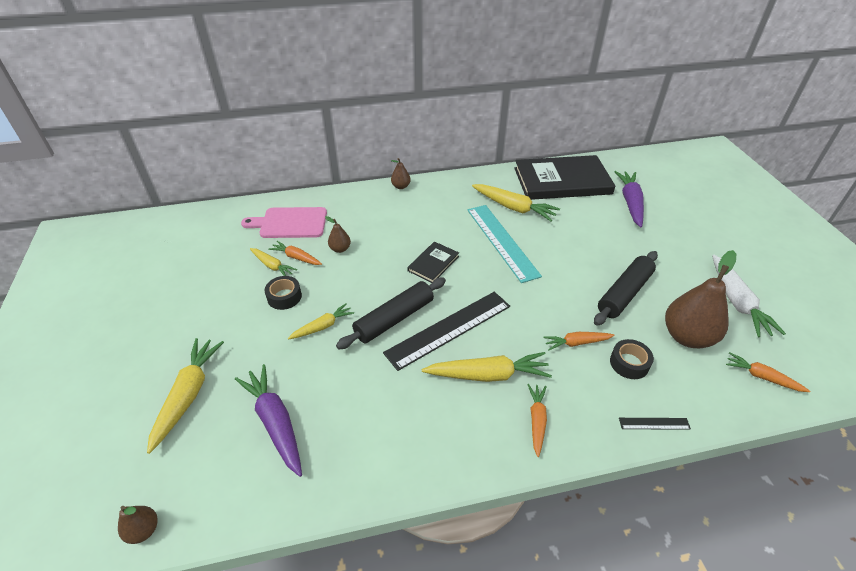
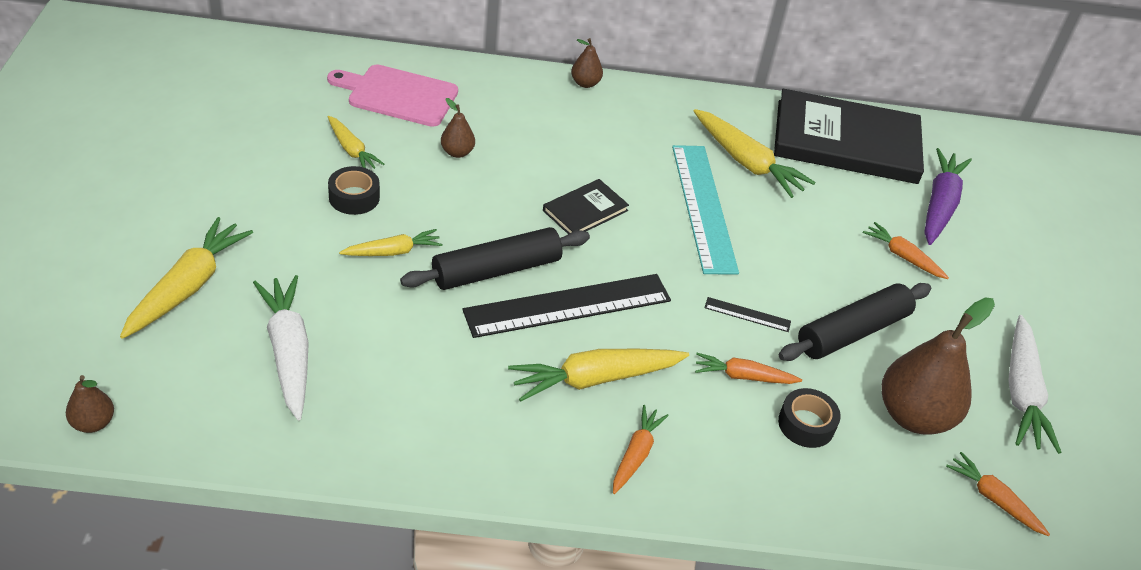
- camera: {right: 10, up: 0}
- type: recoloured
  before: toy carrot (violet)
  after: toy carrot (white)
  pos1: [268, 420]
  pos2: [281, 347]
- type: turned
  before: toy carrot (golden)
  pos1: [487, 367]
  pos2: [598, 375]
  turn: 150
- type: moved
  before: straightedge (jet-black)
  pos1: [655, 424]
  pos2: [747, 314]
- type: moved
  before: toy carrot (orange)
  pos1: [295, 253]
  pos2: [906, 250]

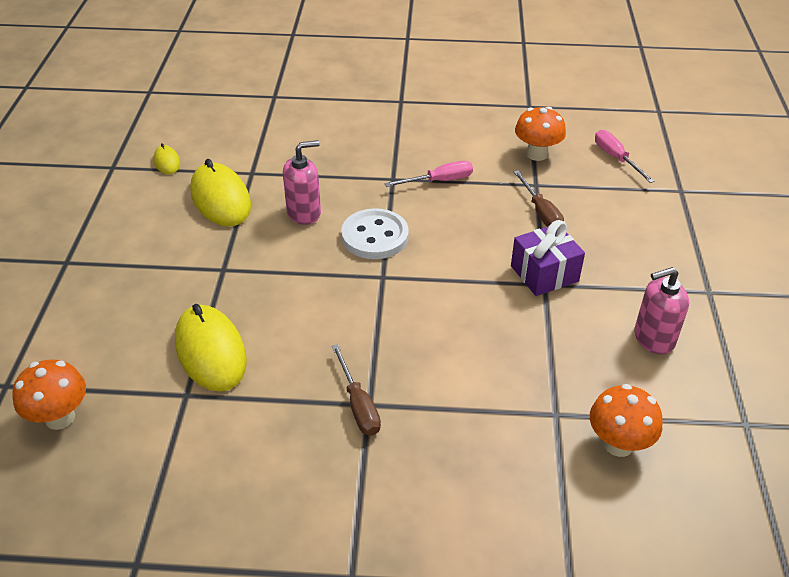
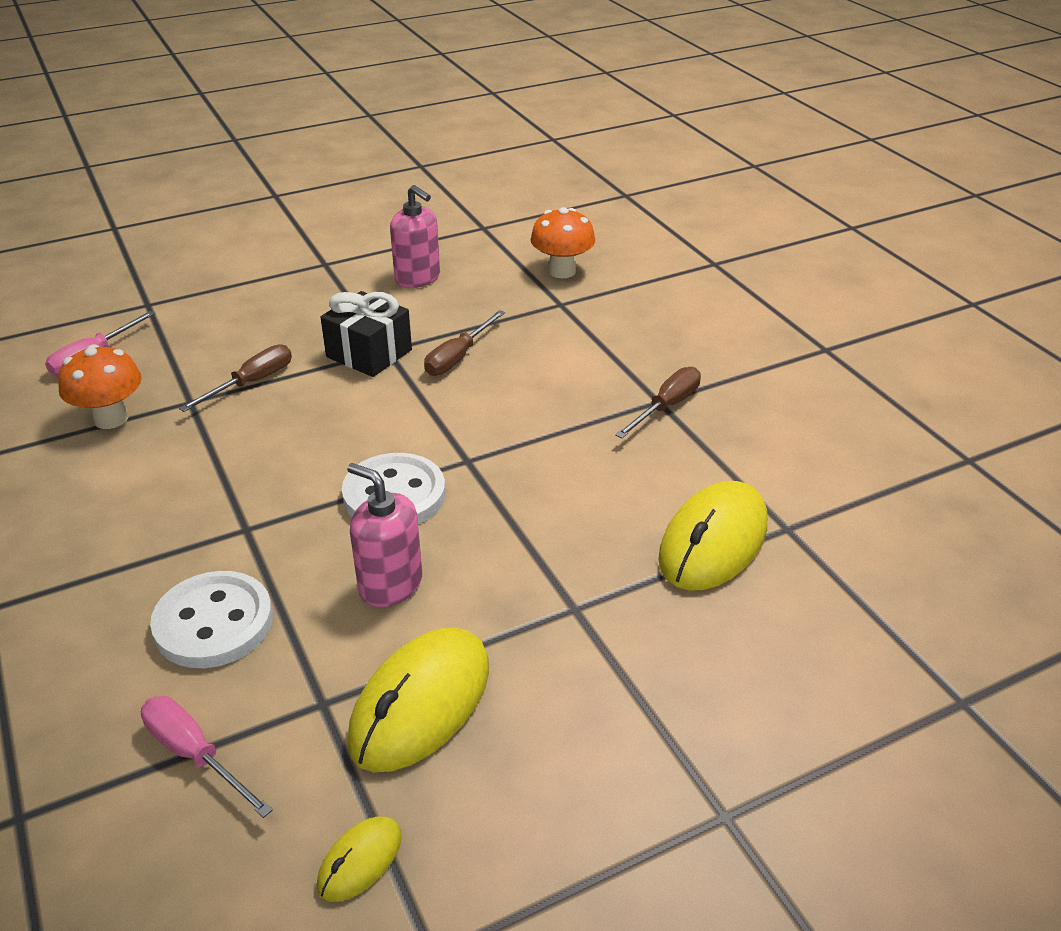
- camera: {right: -120, up: -5}
- type: moved
  before: screwdriver (pink)
  pos1: [429, 174]
  pos2: [207, 757]
- type: added
  after: sewing button (white)
  pos2: [211, 619]
- type: recoloured
  before: gift (violet)
  after: gift (jet-black)
  pos1: [548, 258]
  pos2: [366, 334]
- type: added
  after: screwdriver (brown)
  pos2: [464, 343]
- type: removed
  before: toadstool (orange)
  pos1: [49, 395]

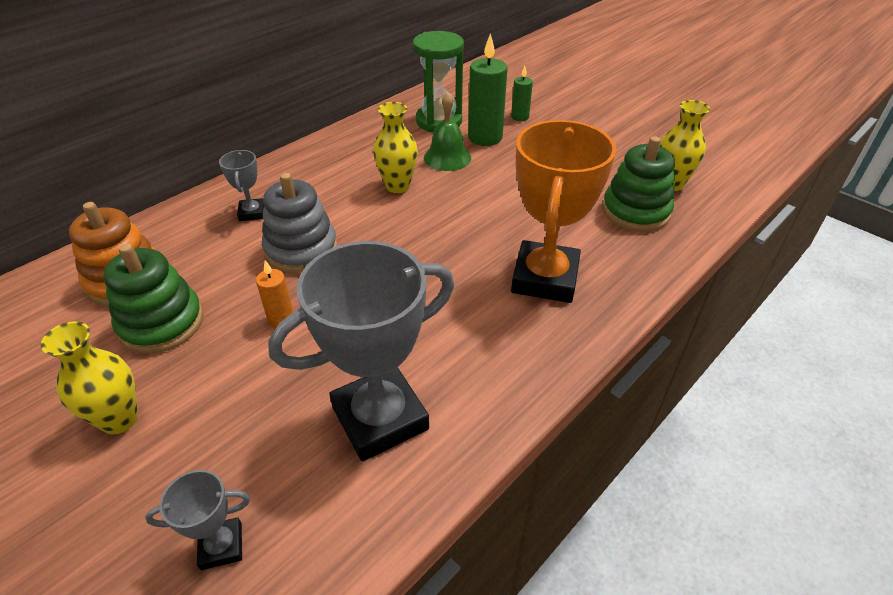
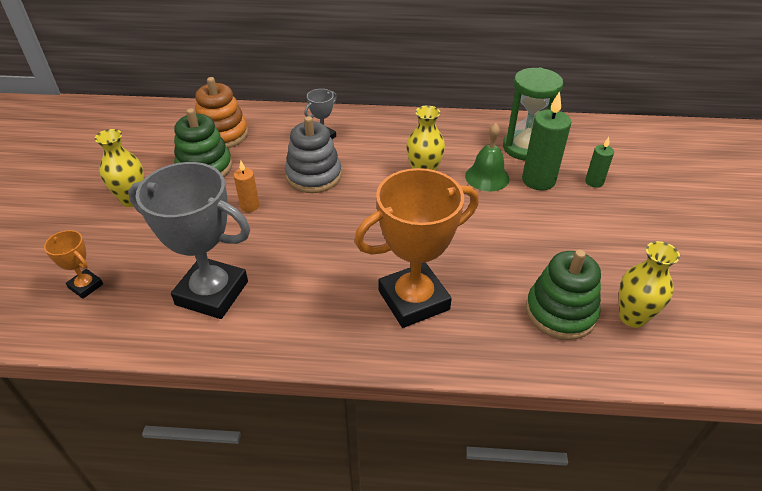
- camera: {right: 50, up: 0}
- type: recoloured
  before: award cup (ash-grey)
  after: award cup (orange)
  pos1: [197, 520]
  pos2: [73, 264]

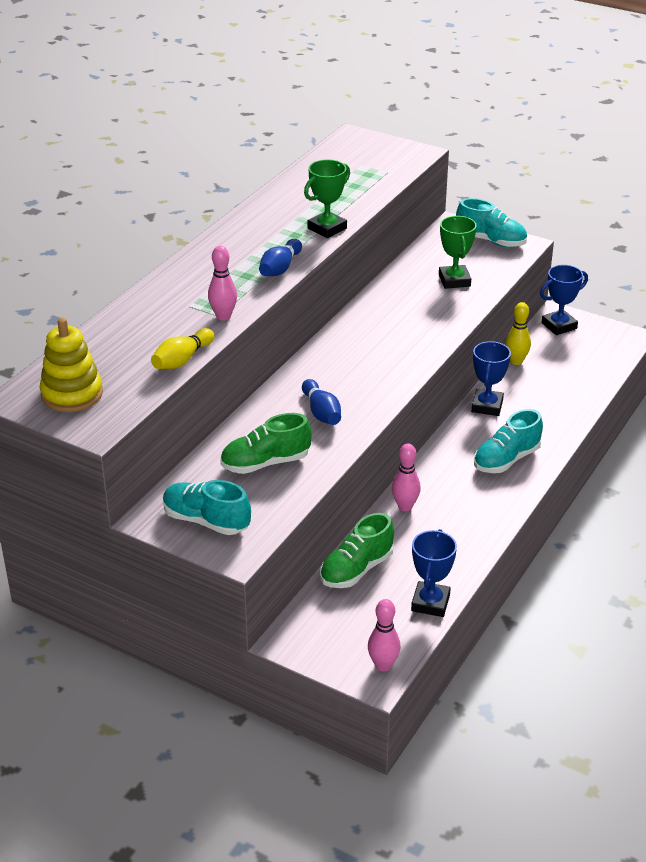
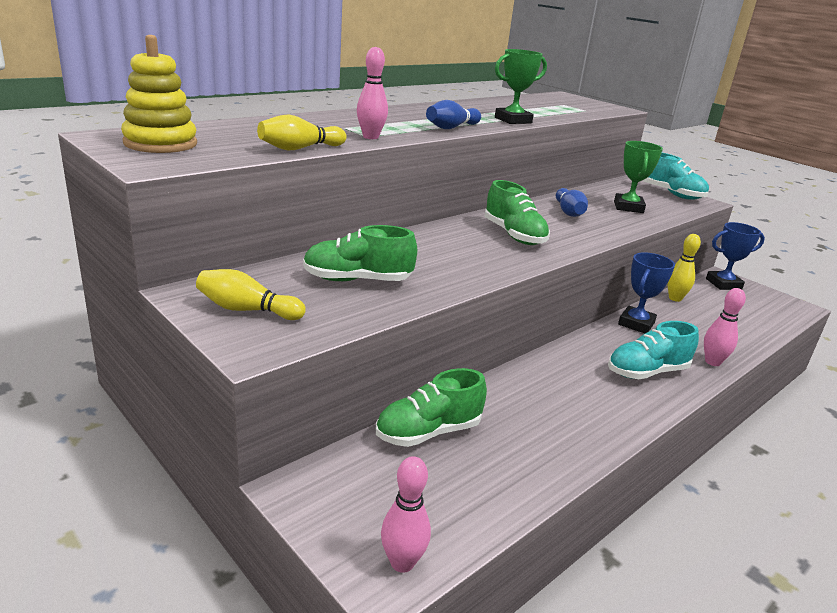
- camera: {right: 15, up: -10}
- type: replaced
  before: shoe (teal)
  after: skittle (golden)
  pos1: [207, 507]
  pos2: [251, 294]
- type: added
  after: shoe (emerald)
  pos2: [517, 212]
- type: moved
  before: skittle (royal blue)
  pos1: [321, 402]
  pos2: [572, 202]
- type: moved
  before: skittle (pink)
  pos1: [406, 477]
  pos2: [725, 327]
- type: removed
  before: award cup (royal blue)
  pos1: [434, 573]

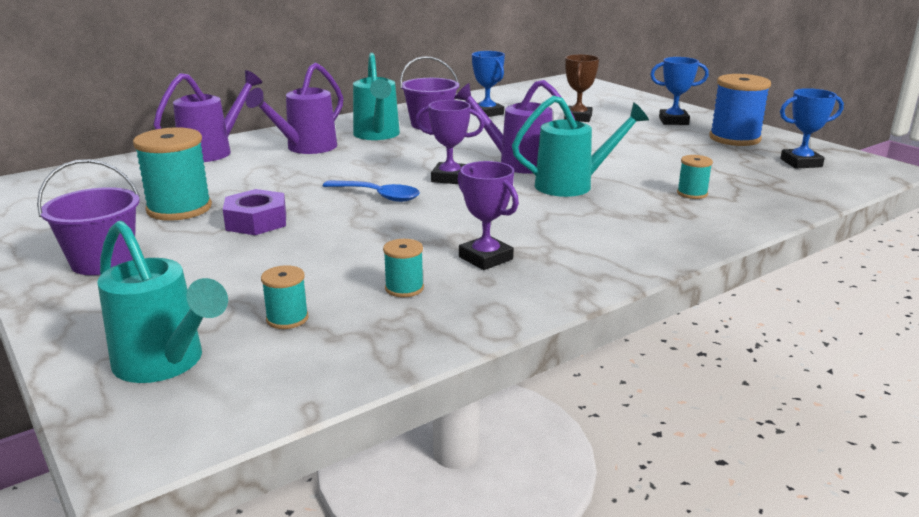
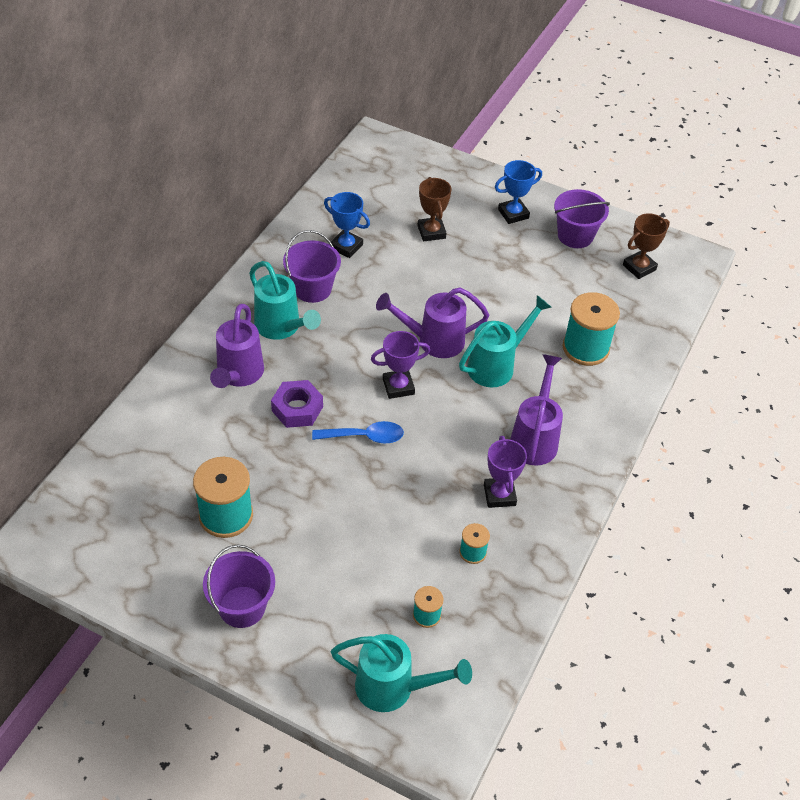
- camera: {right: -30, up: 25}
- type: moved
  before: hexagon nut (violet)
  pos1: [254, 212]
  pos2: [297, 404]
- type: turned
  before: award cup (violet)
  pos1: [488, 215]
  pos2: [505, 472]
  turn: 60
- type: moved
  before: watering pot (violet)
  pos1: [208, 116]
  pos2: [536, 410]
- type: replaced
  before: spool (royal blue)
  after: sand bucket (violet)
  pos1: [740, 110]
  pos2: [582, 218]
- type: resized
  before: spool (teal)
  pos1: [695, 177]
  pos2: [591, 329]
  scale: 1.99
- type: recoloured
  before: award cup (royal blue)
  after: award cup (brown)
  pos1: [812, 128]
  pos2: [646, 246]

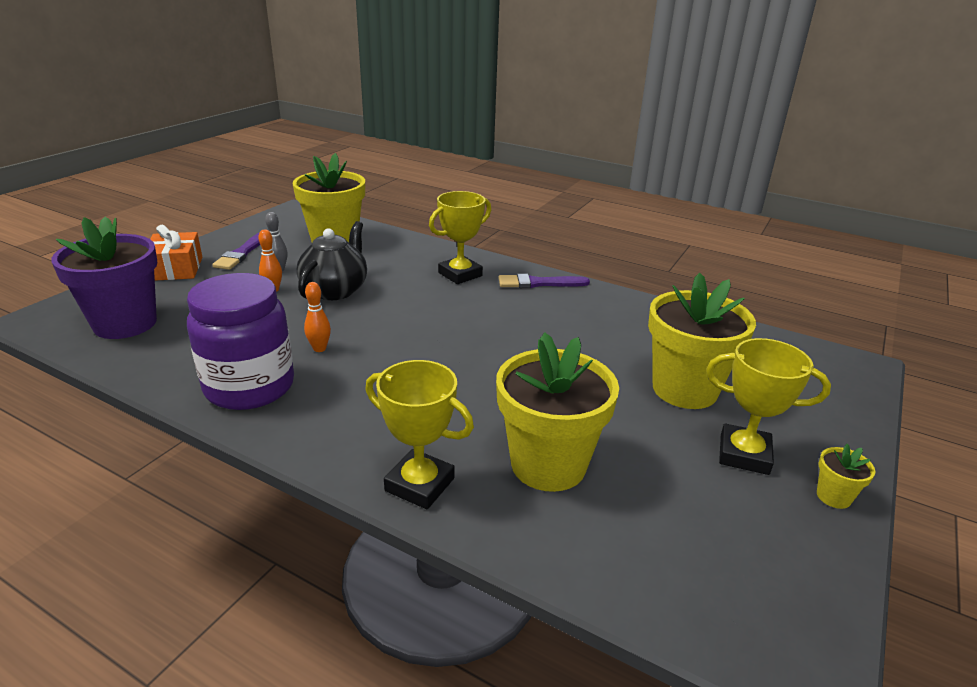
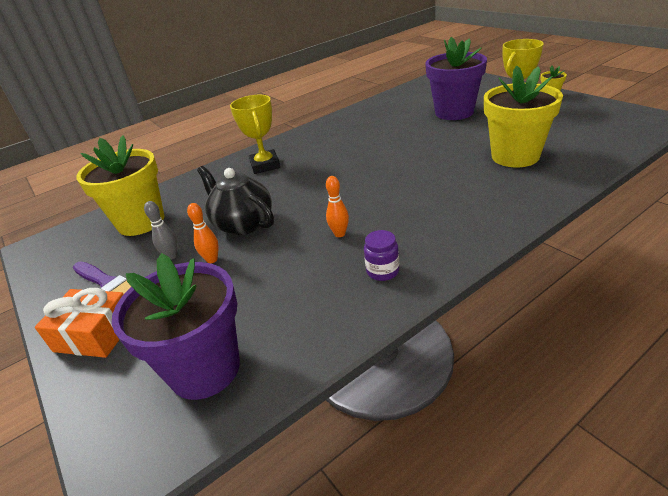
- camera: {right: -60, up: 5}
- type: resized
  before: preserve jar (violet)
  pos1: [240, 341]
  pos2: [381, 255]
  scale: 0.42
- type: recoloured
  before: flower pot (golden)
  after: flower pot (violet)
  pos1: [702, 341]
  pos2: [456, 78]
- type: removed
  before: award cup (golden)
  pos1: [419, 434]
- type: removed
  before: brush (violet)
  pos1: [544, 281]

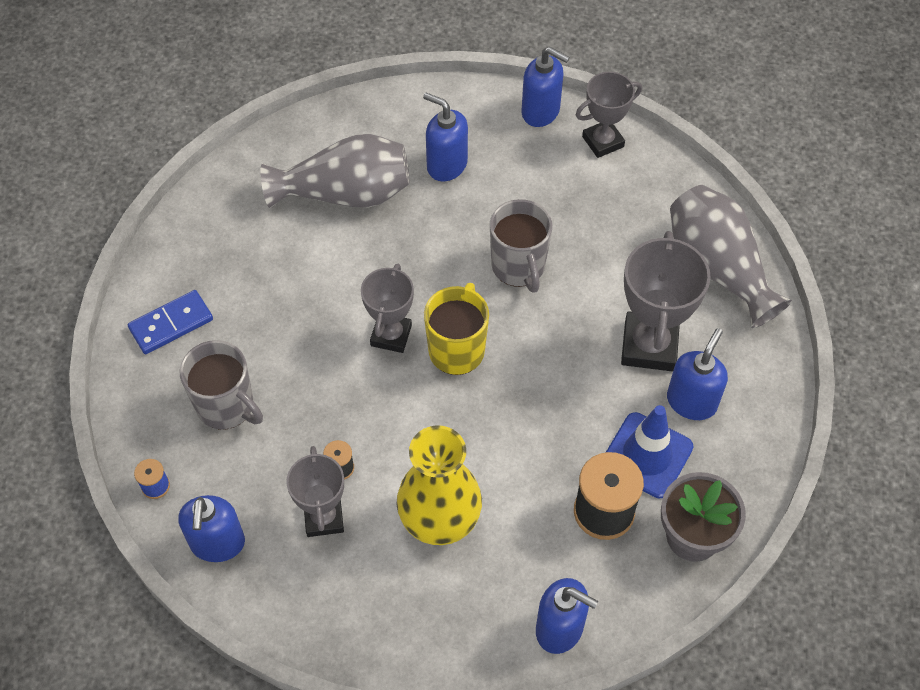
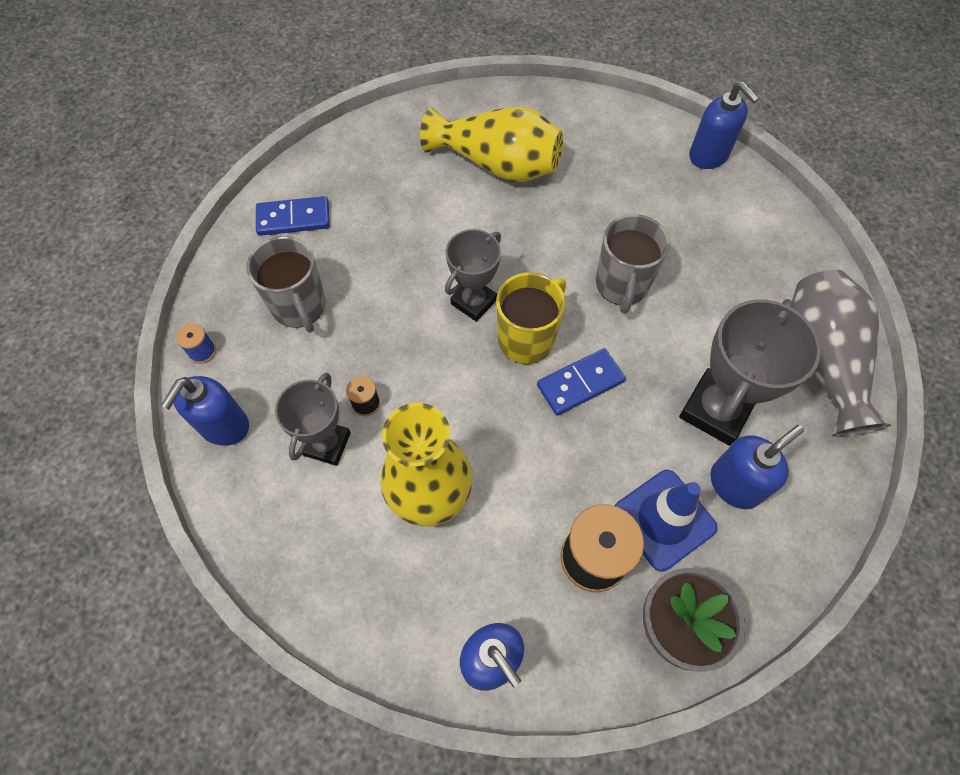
- camera: {right: 25, up: 5}
- type: recoloured
  before: flower vase (ash-grey)
  after: flower vase (golden)
  pos1: [335, 171]
  pos2: [491, 144]
- type: added
  after: domino piece (royal blue)
  pos2: [581, 382]
- type: removed
  before: soap pump (royal blue)
  pos1: [445, 137]
- type: removed
  before: award cup (ash-grey)
  pos1: [609, 115]

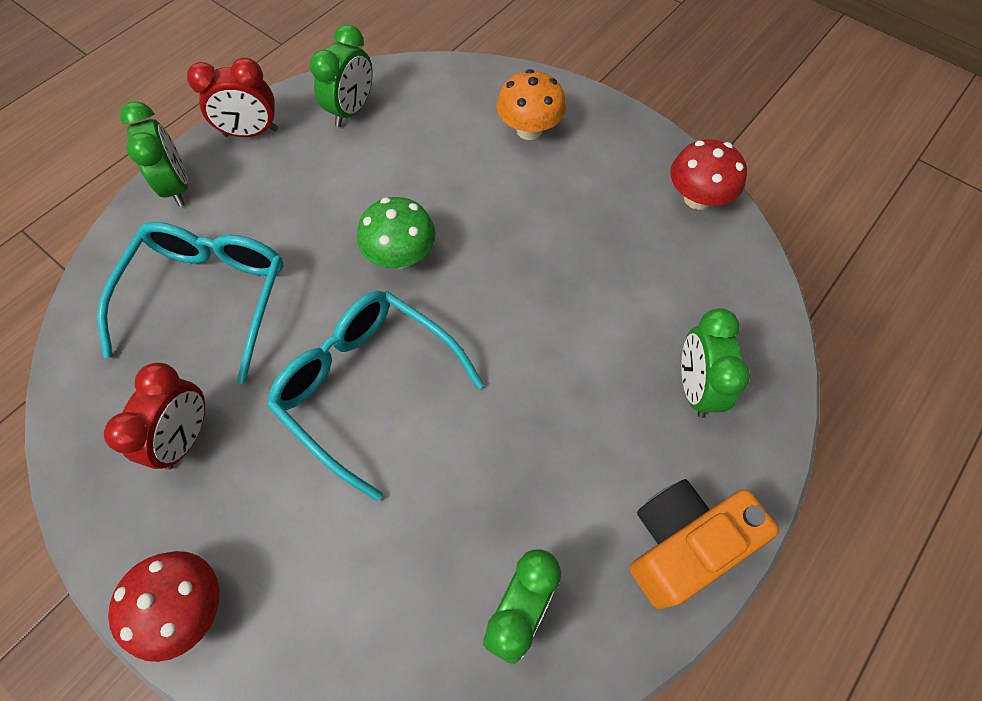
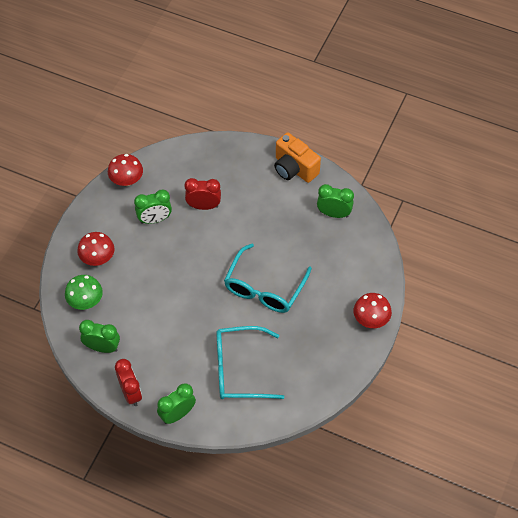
- camera: {right: -105, up: -5}
- type: moved
  before: toadstool (emerald)
  pos1: [396, 232]
  pos2: [84, 292]
- type: recoloured
  before: toadstool (orange)
  after: toadstool (red)
  pos1: [531, 104]
  pos2: [95, 249]
- type: moved
  before: alarm clock (emerald)
  pos1: [715, 363]
  pos2: [153, 207]
- type: moved
  before: alarm clock (red)
  pos1: [154, 416]
  pos2: [202, 194]

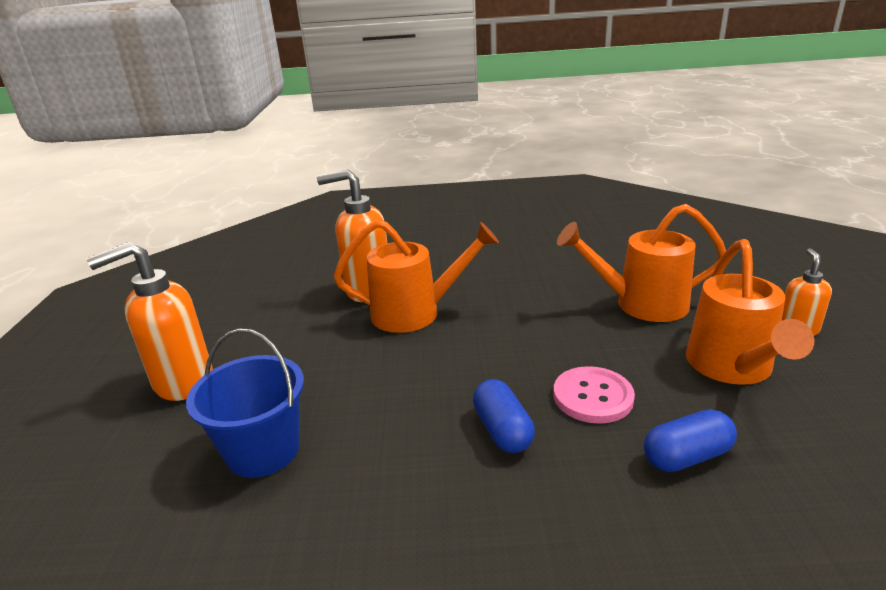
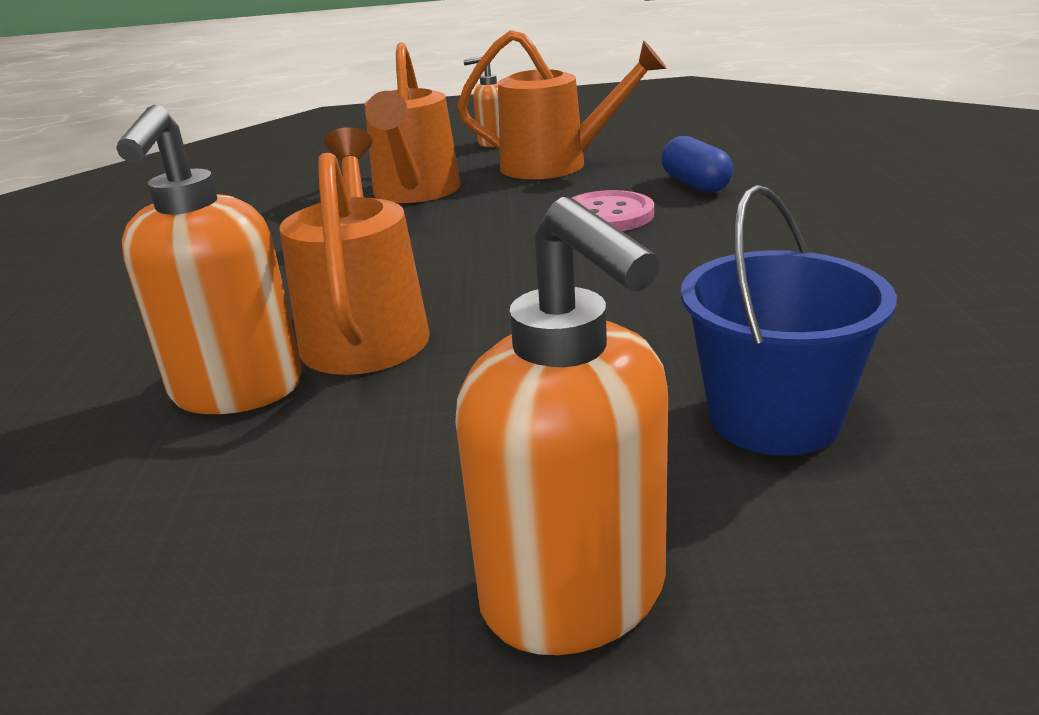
- camera: {right: -90, up: 0}
- type: removed
  before: capsule (royal blue)
  pos1: [504, 416]

